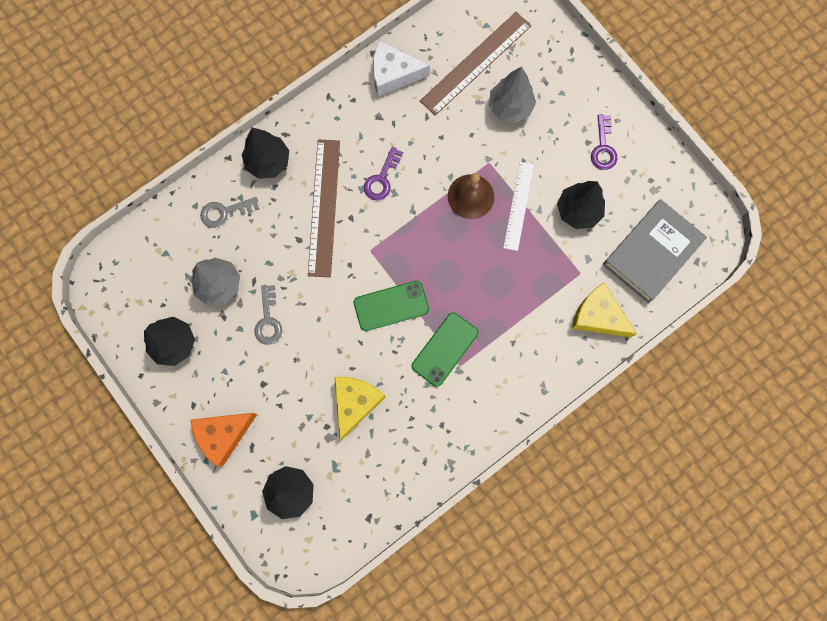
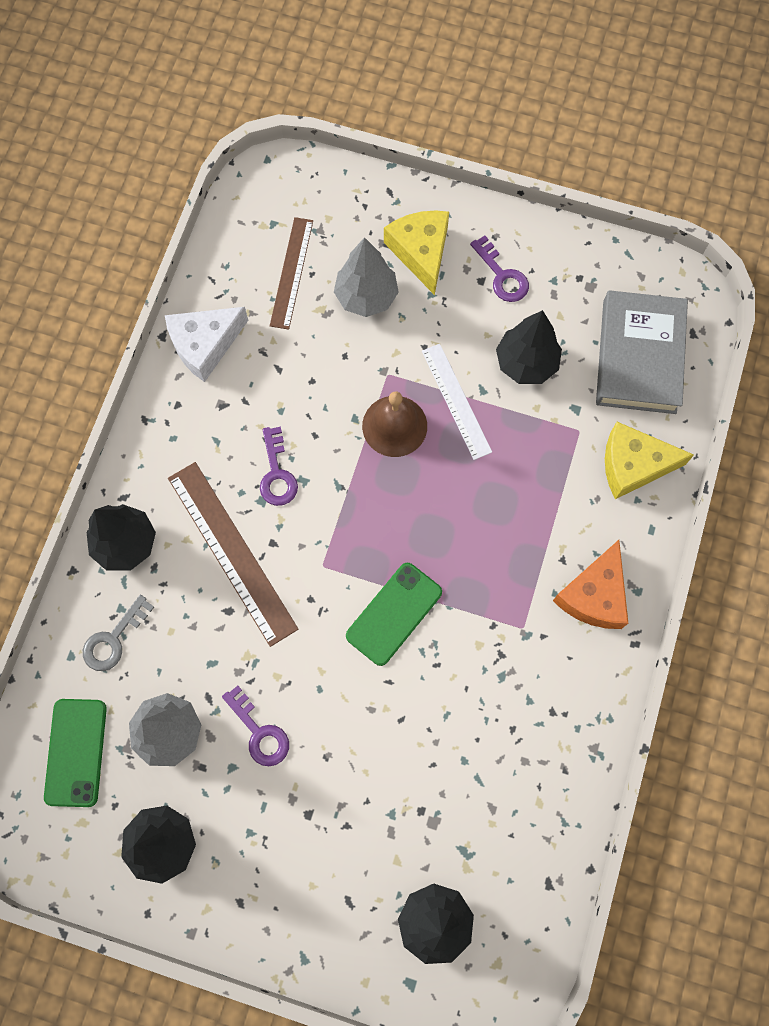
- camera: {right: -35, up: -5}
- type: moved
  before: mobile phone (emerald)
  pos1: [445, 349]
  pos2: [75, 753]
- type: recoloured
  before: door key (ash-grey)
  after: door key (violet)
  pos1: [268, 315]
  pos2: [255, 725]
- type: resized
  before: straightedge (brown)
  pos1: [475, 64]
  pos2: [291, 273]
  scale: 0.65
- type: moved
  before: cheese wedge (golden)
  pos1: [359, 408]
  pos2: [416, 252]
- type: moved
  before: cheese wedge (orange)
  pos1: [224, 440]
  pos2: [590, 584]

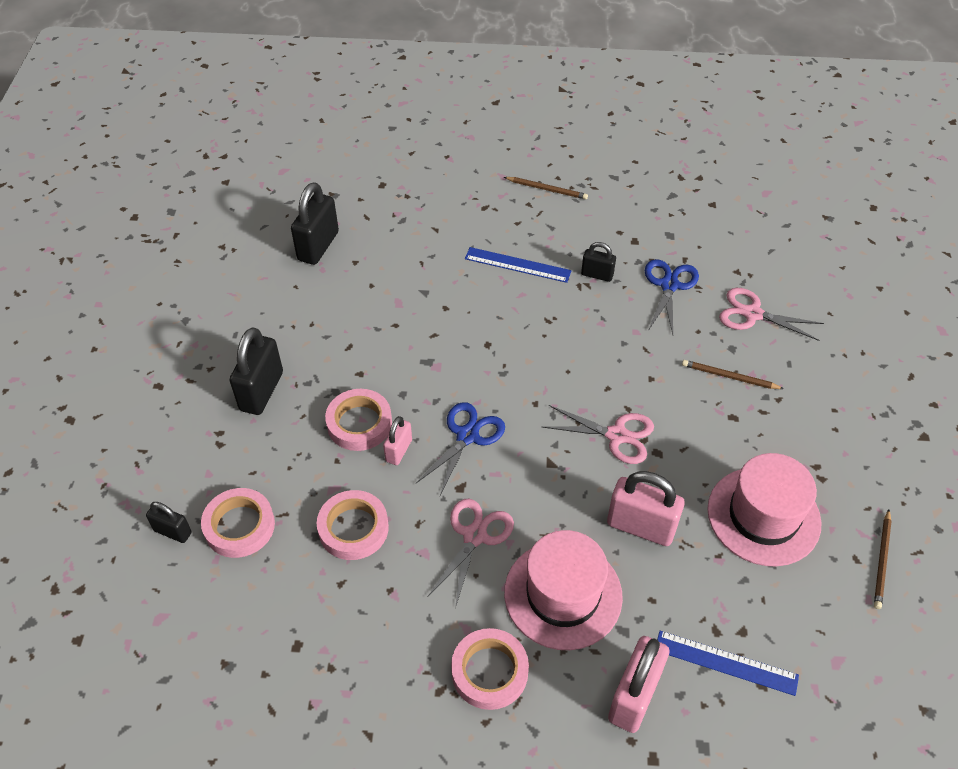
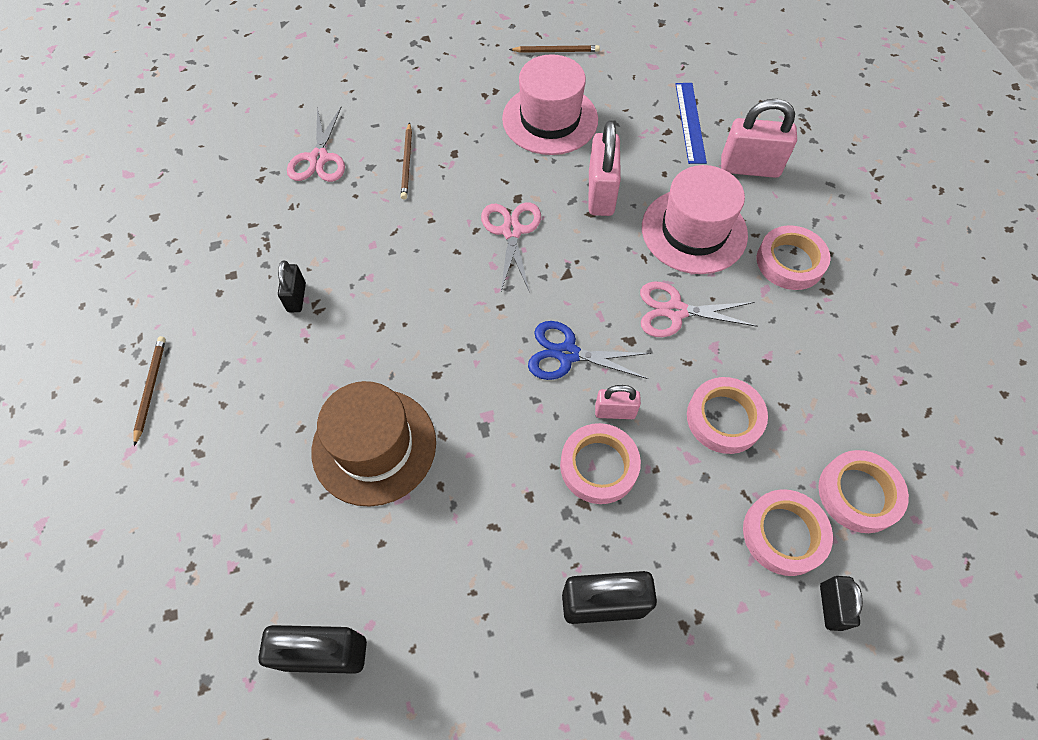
- camera: {right: -110, up: 10}
- type: added
  after: tall hat (brown)
  pos2: [374, 444]
- type: added
  after: roll of tape (pink)
  pos2: [863, 491]
- type: removed
  before: straightedge (royal blue)
  pos1: [518, 265]
- type: removed
  before: scissors (royal blue)
  pos1: [672, 296]

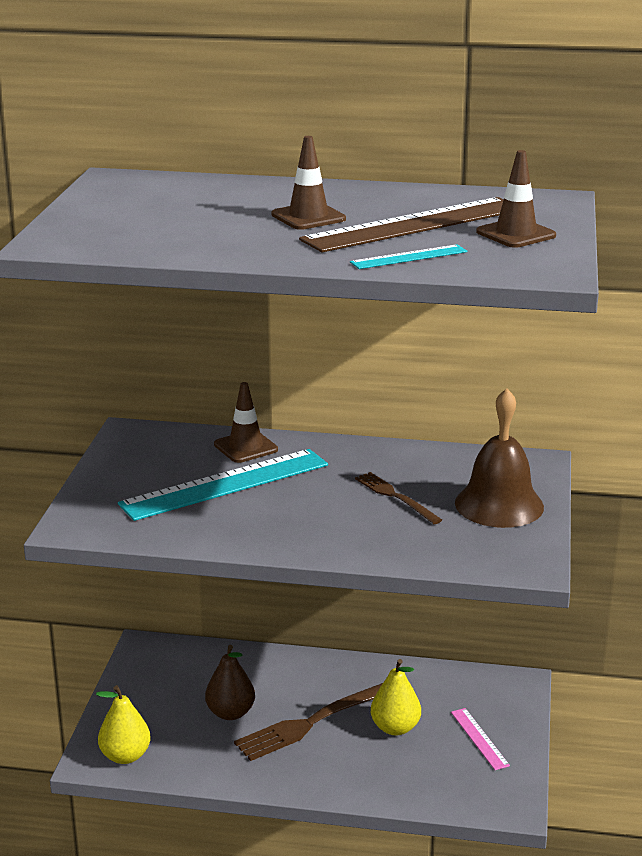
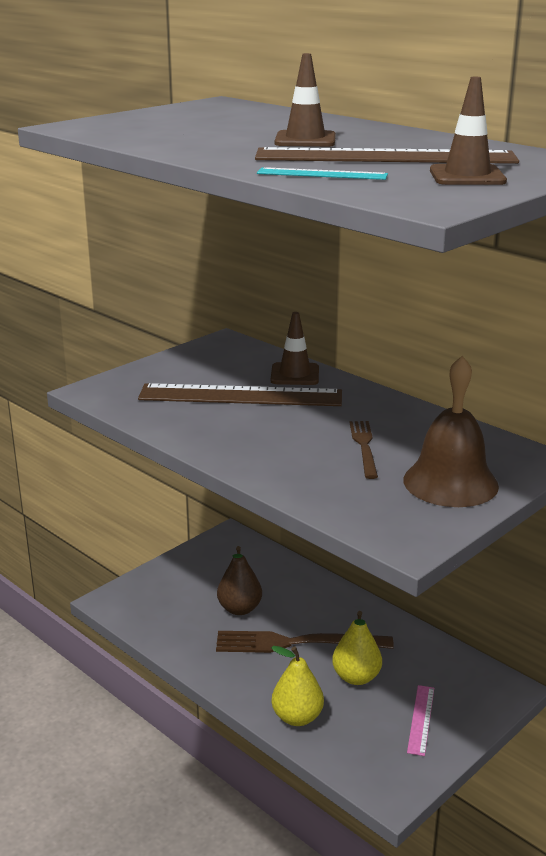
- camera: {right: 35, up: 0}
- type: recoloured
  before: straightedge (teal)
  after: straightedge (brown)
  pos1: [223, 485]
  pos2: [240, 394]
- type: moved
  before: toy pear (golden)
  pos1: [123, 724]
  pos2: [297, 686]

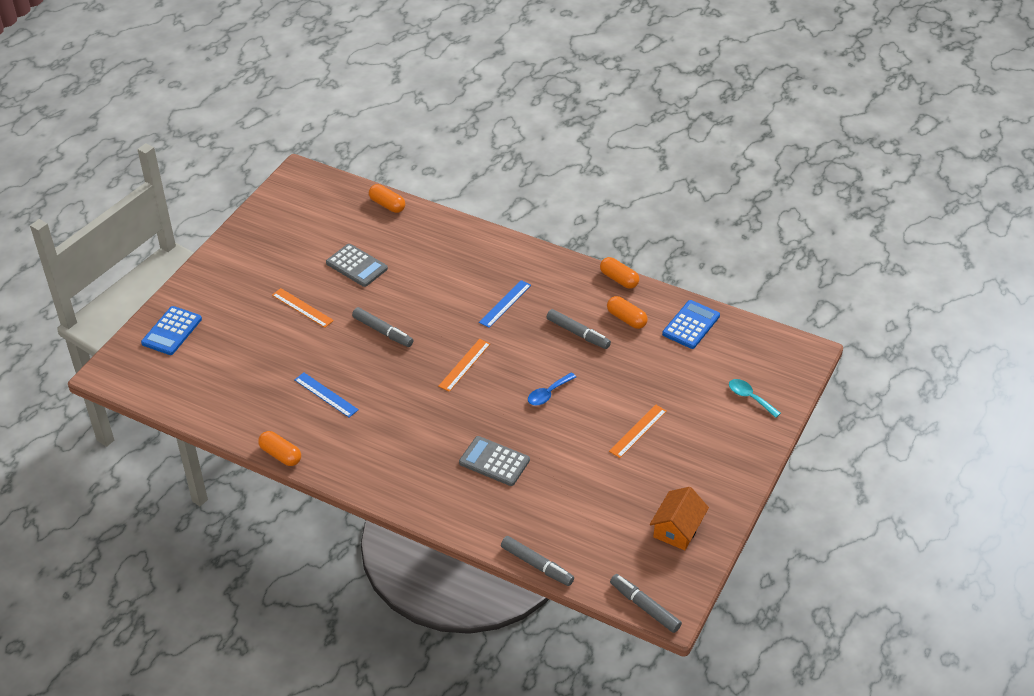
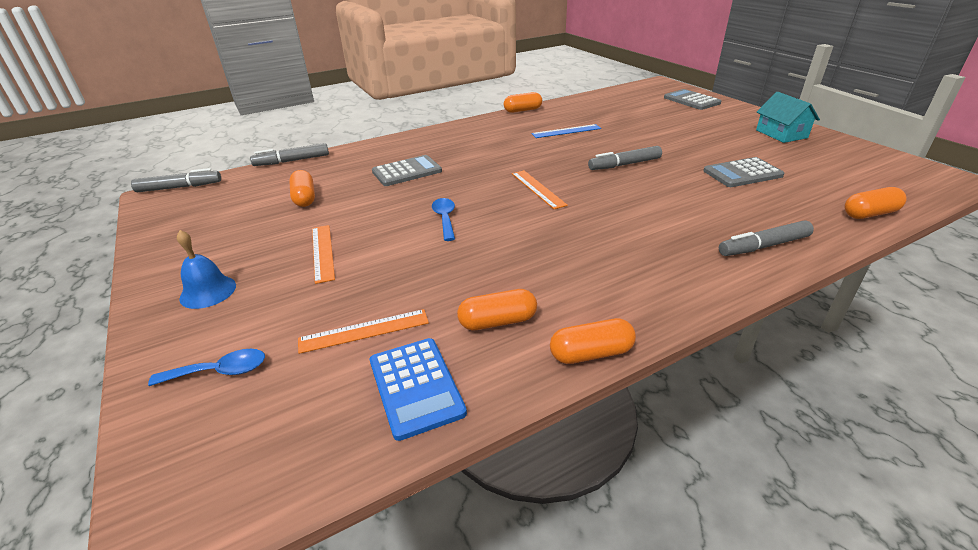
- camera: {right: 125, up: -10}
- type: recoloured
  before: spoon (teal)
  after: spoon (royal blue)
  pos1: [755, 398]
  pos2: [206, 367]
- type: added
  after: bell (royal blue)
  pos2: [206, 269]
- type: added
  after: capsule (orange)
  pos2: [302, 188]
- type: moved
  before: straightedge (orange)
  pos1: [303, 308]
  pos2: [363, 331]
- type: recoloured
  before: calculator (royal blue)
  after: calculator (ash-grey)
  pos1: [171, 330]
  pos2: [692, 99]
- type: moved
  before: marker (ash-grey)
  pos1: [579, 329]
  pos2: [766, 238]
- type: added
  after: toy house (teal)
  pos2: [788, 117]
- type: removed
  before: straightedge (royal blue)
  pos1: [505, 304]
- type: removed
  before: toy house (orange)
  pos1: [679, 518]

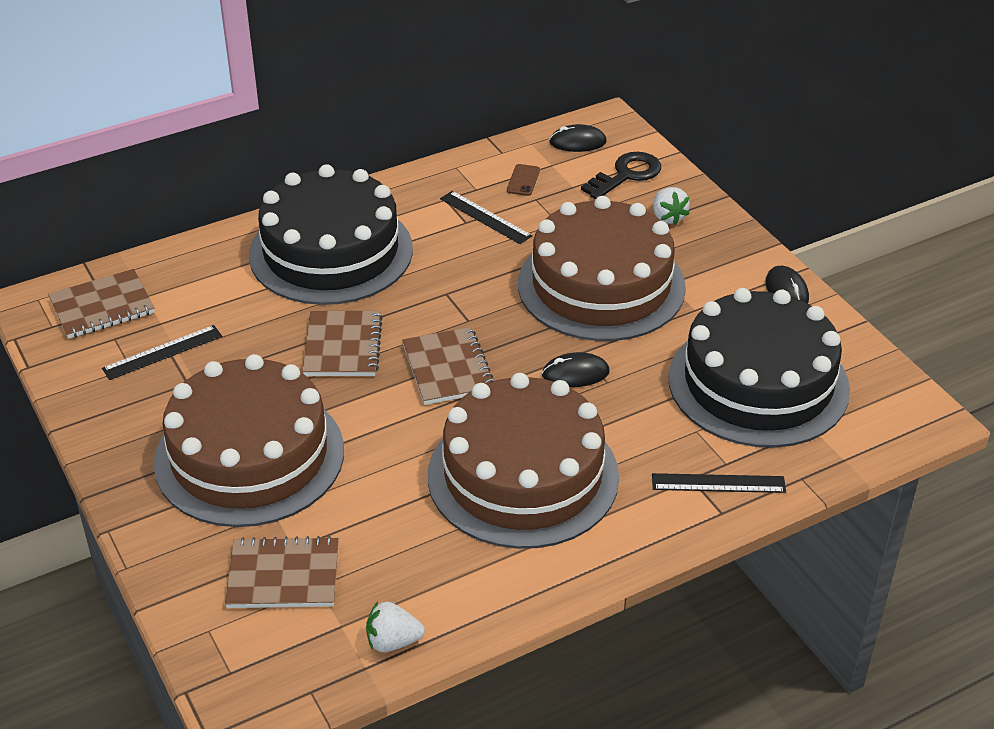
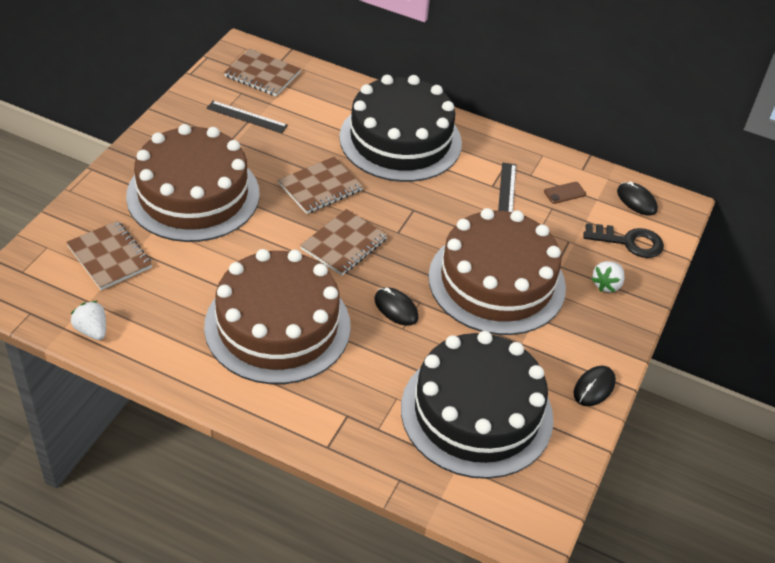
- camera: {right: 50, up: 5}
- type: removed
  before: straightedge (jet-black)
  pos1: [719, 483]

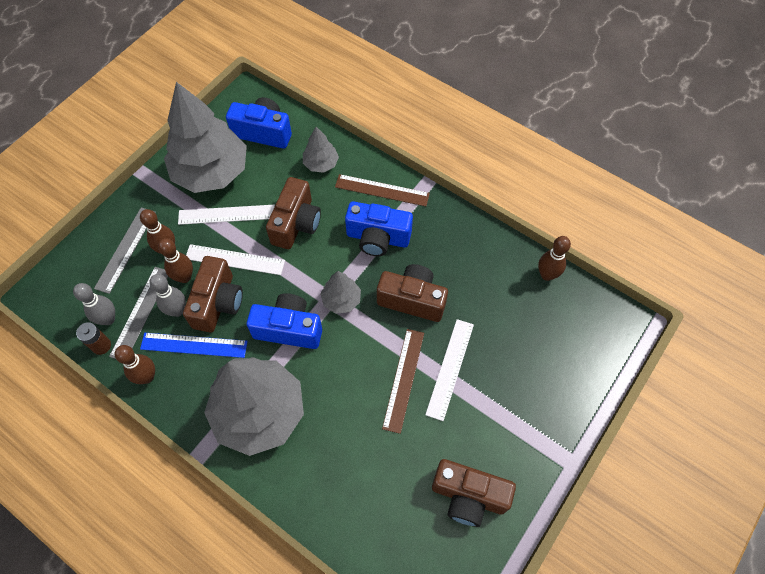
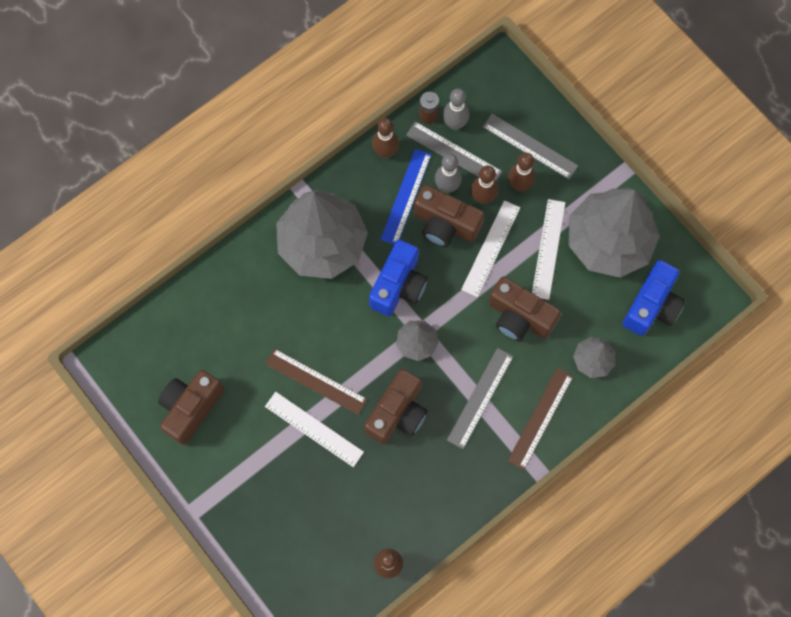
- camera: {right: 105, up: 10}
- type: replaced
  before: compact camera (royal blue)
  after: straightedge (ash-grey)
  pos1: [379, 228]
  pos2: [480, 398]

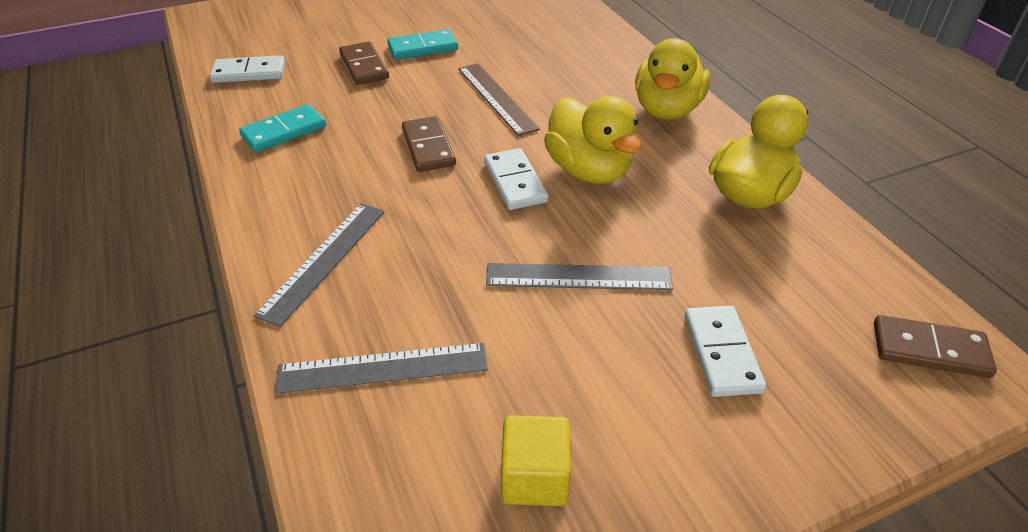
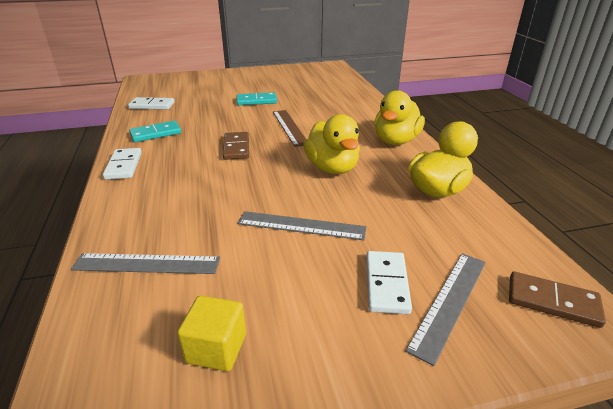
- camera: {right: 10, up: -10}
- type: moved
  before: domino piece (white)
  pos1: [516, 179]
  pos2: [122, 164]
- type: moved
  before: straightedge (ash-grey)
  pos1: [319, 265]
  pos2: [445, 309]
- type: removed
  before: domino piece (brown)
  pos1: [364, 63]

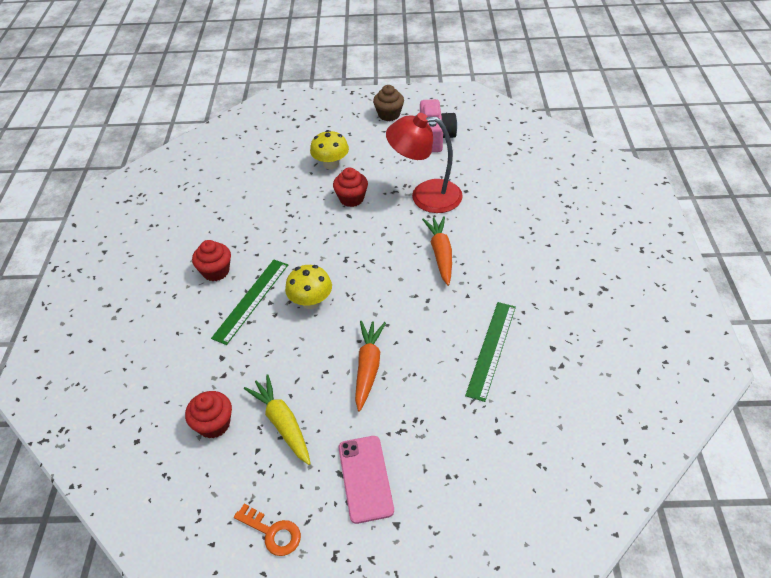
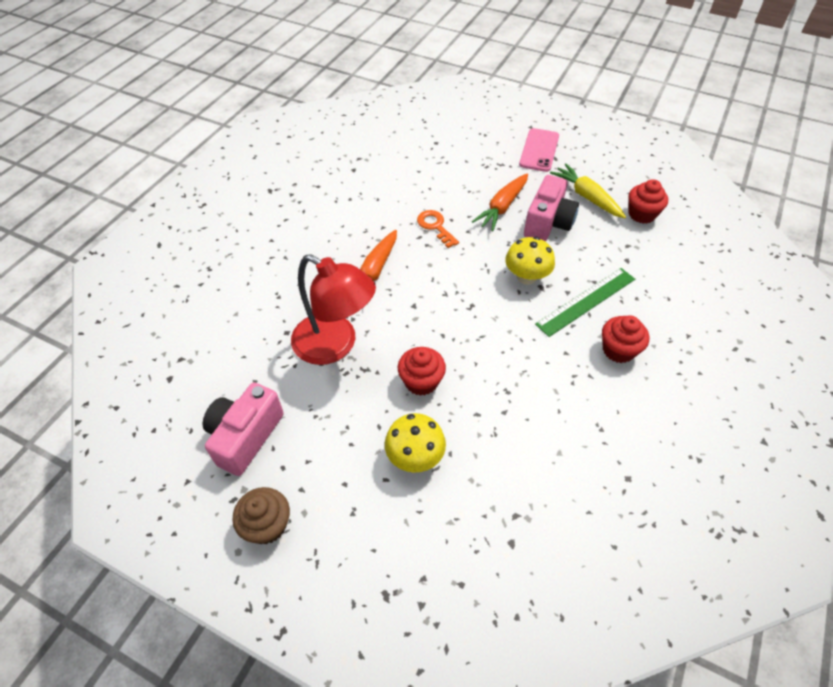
- camera: {right: -155, up: 5}
- type: moved
  before: door key (orange)
  pos1: [267, 529]
  pos2: [438, 229]
- type: added
  after: compact camera (pink)
  pos2: [551, 208]
- type: turned
  before: toy carrot (golden)
  pos1: [277, 419]
  pos2: [588, 191]
  turn: 150
- type: removed
  before: straightedge (emerald)
  pos1: [490, 352]

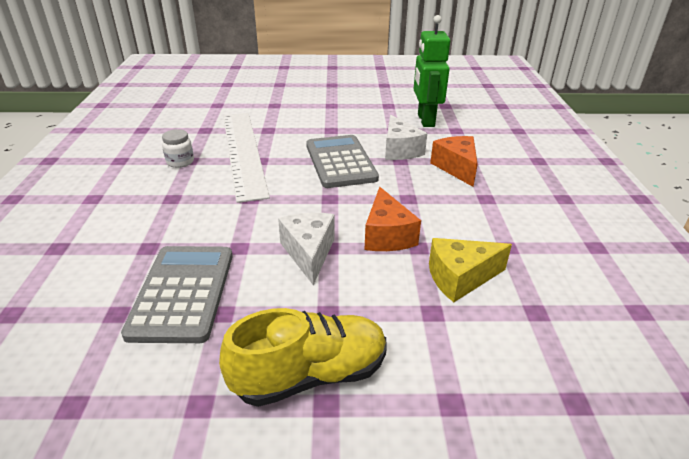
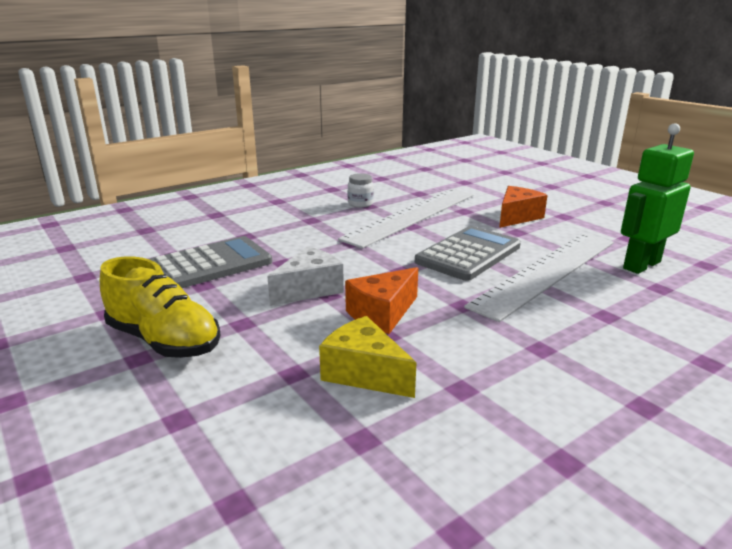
- camera: {right: 55, up: -10}
- type: replaced
  before: cheese wedge (white)
  after: straightedge (white)
  pos1: [406, 137]
  pos2: [539, 277]
- type: moved
  before: cheese wedge (orange)
  pos1: [454, 161]
  pos2: [523, 207]

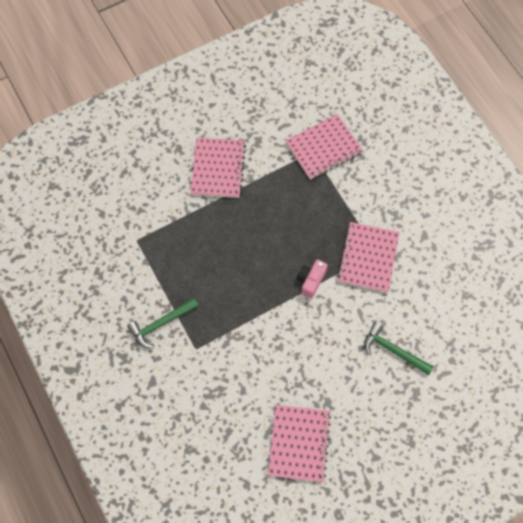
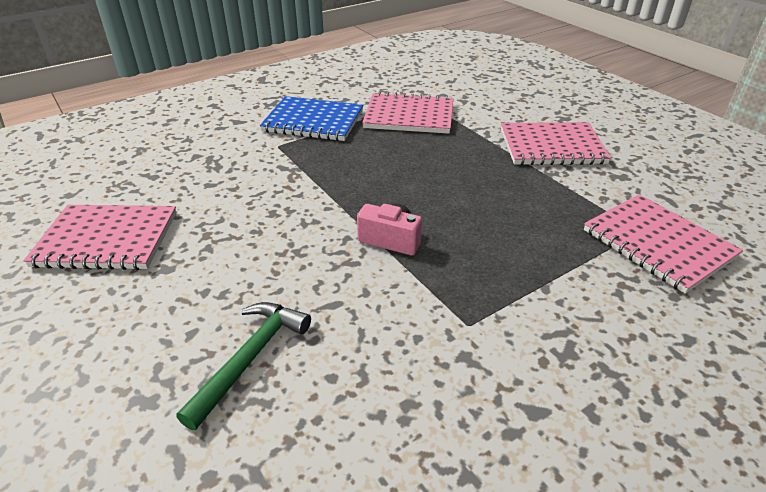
- camera: {right: 85, up: -30}
- type: replaced
  before: carpenter's hammer (emerald)
  after: exercise book (royal blue)
  pos1: [163, 323]
  pos2: [311, 118]
- type: moved
  before: exercise book (pink)
  pos1: [368, 257]
  pos2: [407, 113]

